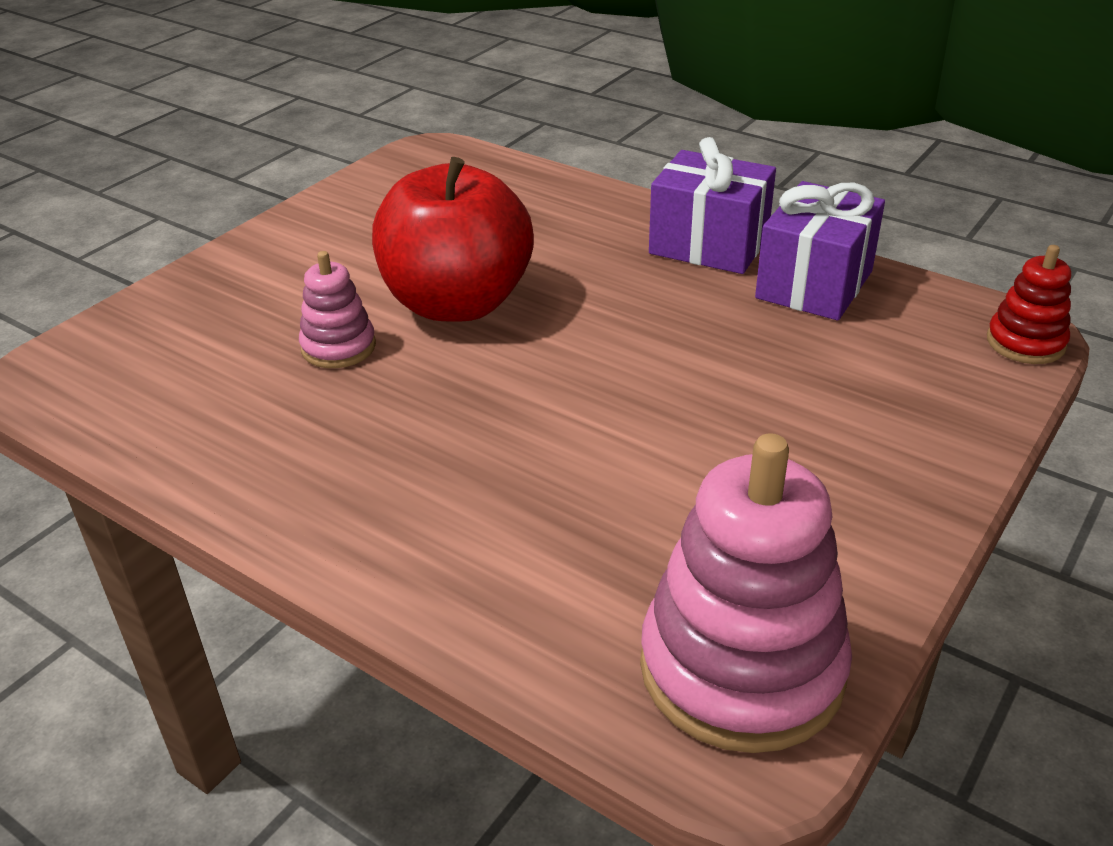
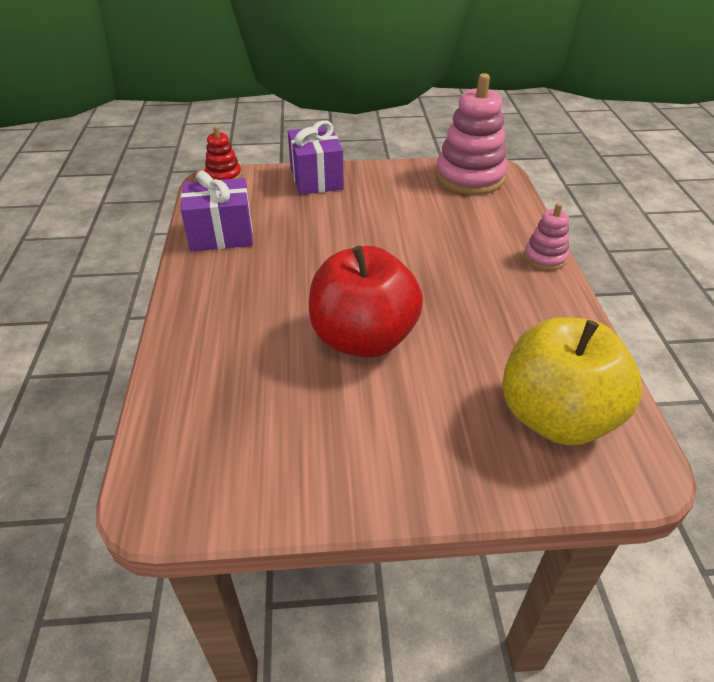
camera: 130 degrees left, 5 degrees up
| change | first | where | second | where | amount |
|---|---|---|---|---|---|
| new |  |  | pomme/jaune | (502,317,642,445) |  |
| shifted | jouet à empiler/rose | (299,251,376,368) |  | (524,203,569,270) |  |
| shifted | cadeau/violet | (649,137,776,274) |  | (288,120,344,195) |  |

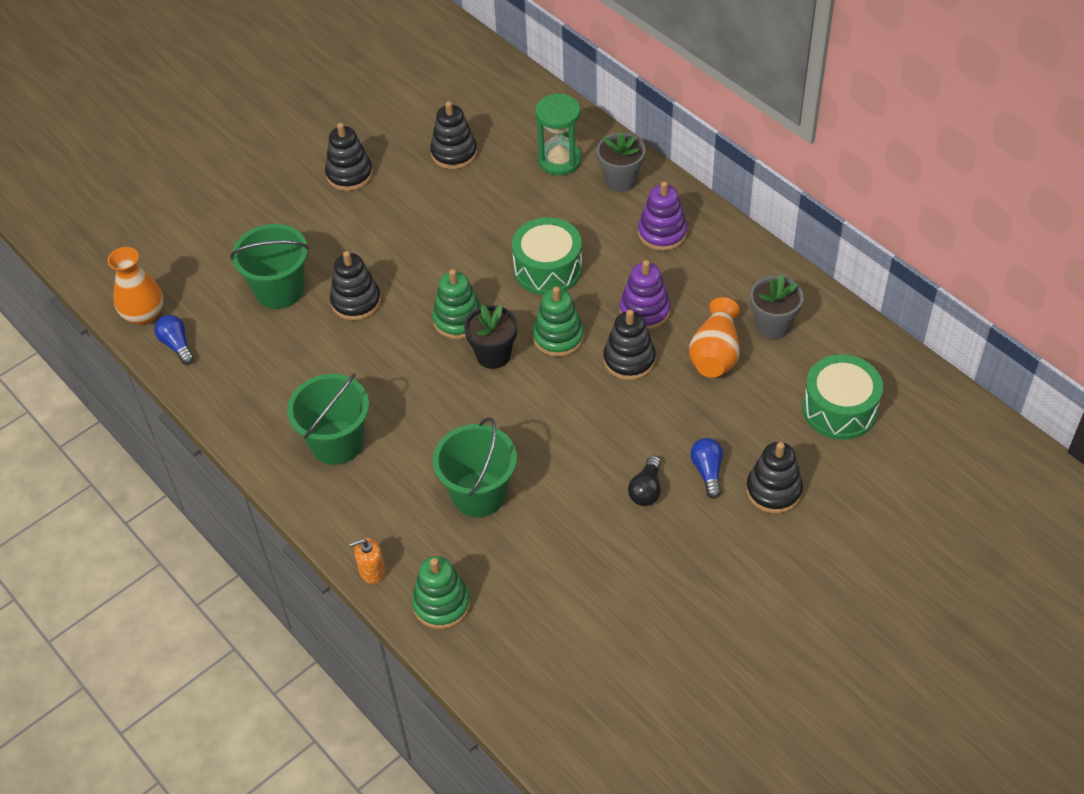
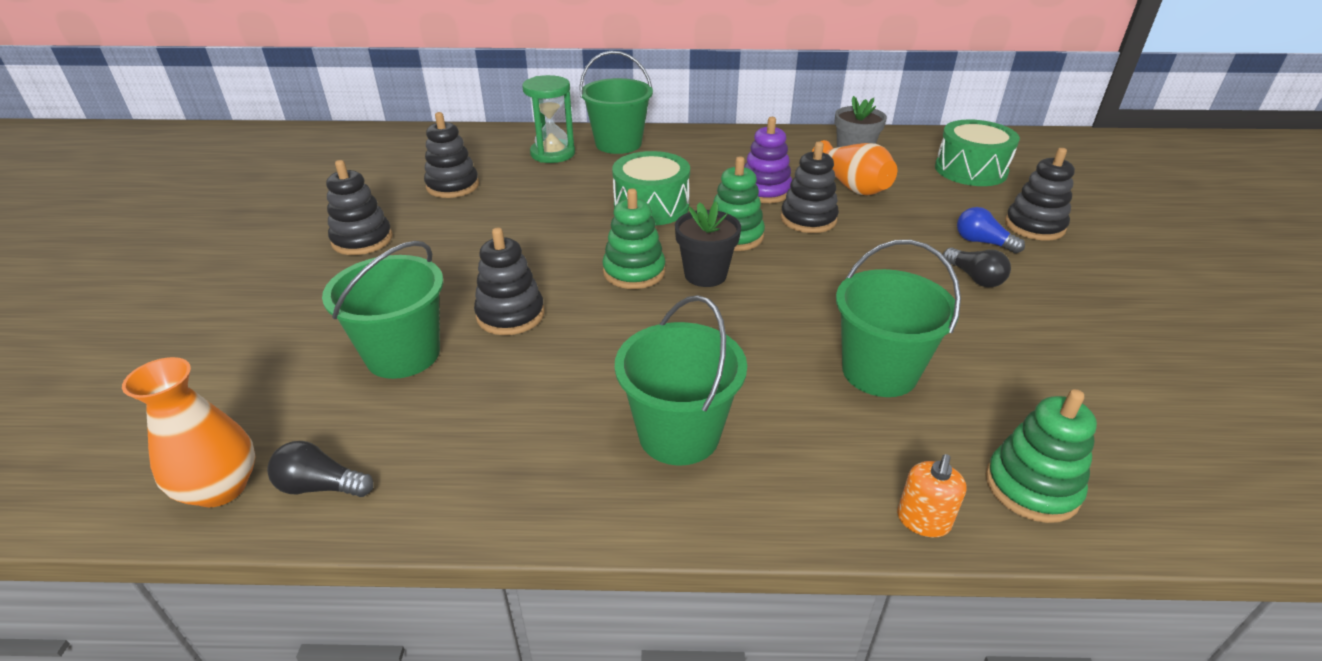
camera: 50 degrees left, 15 degrees down
| change | first | where | second | where | amount |
|---|---|---|---|---|---|
| gone | jouet à empiler/violet | (638,181,687,251) |  |  |  |
| swapped | pot de fleurs/gris | (597,132,646,192) | seau/vert | (579,51,653,154) |  |
| repainted | ampoule/bleu | (154,315,194,365) | ampoule/noir | (267,441,374,497) |  |

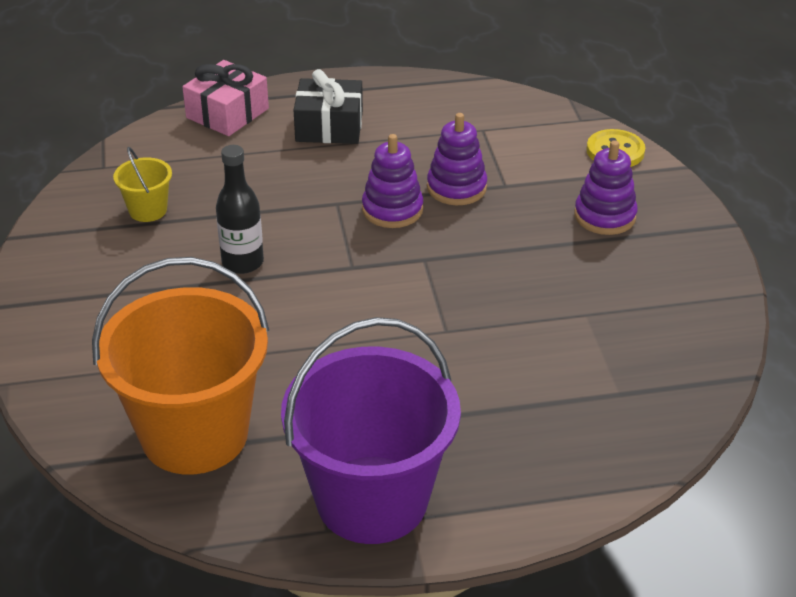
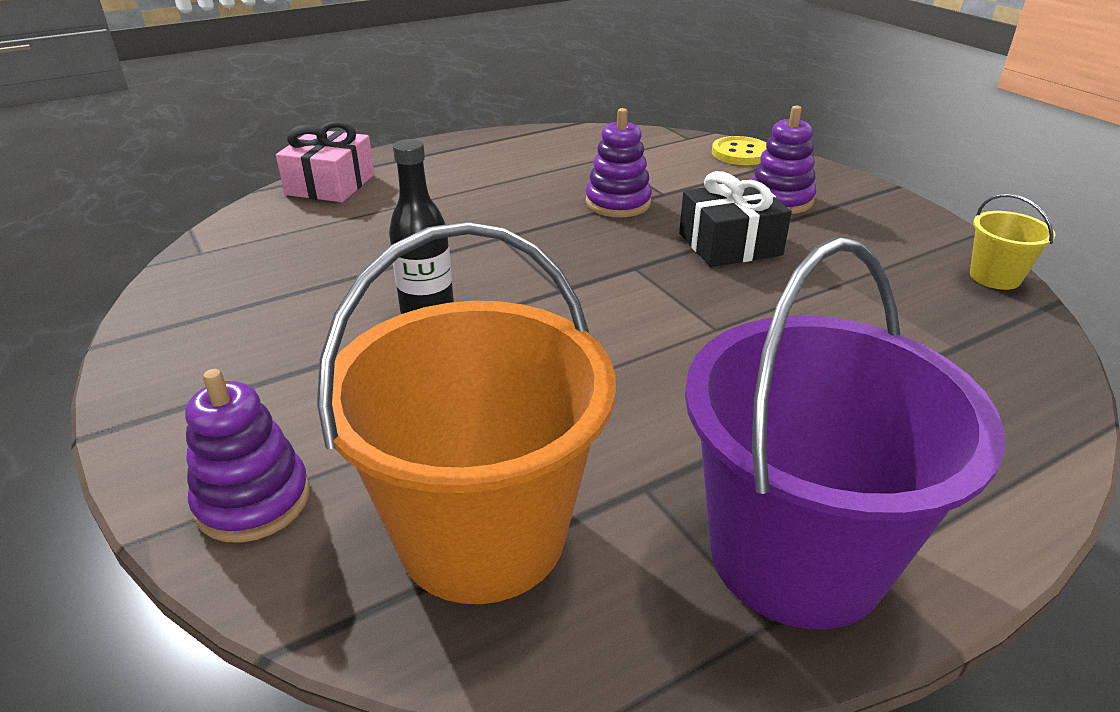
camera: 20 degrees left, 5 degrees down
| change | first | where | second | where | amount |
|---|---|---|---|---|---|
| shifted | seau/jaune | (113,147,172,222) |  | (970,194,1055,290) |  |
| shifted | cadeau/noir | (294,69,363,144) |  | (679,171,792,267) |  |
| shifted | jouet à empiler/violet | (362,134,423,228) |  | (185,369,310,543) |  |

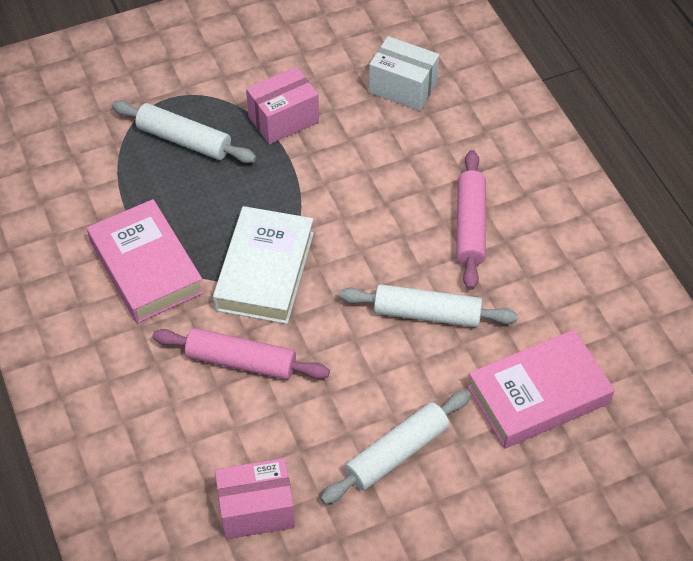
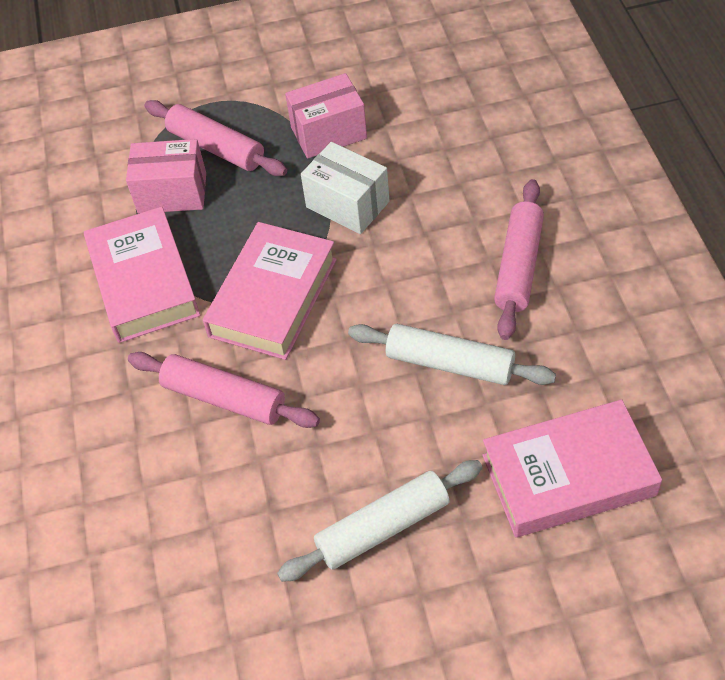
camera: 15 degrees right, 0 degrees up
| change | first | where | second | where | amount |
|---|---|---|---|---|---|
| shifted | boîte/rose | (215,458,295,539) |  | (126,139,206,214) |  |
| shifted | boîte/blanc | (369,36,439,111) |  | (301,142,390,234) |  |
| repainted | rouleau à pâtisserie/blanc | (112,100,256,163) | rouleau à pâtisserie/rose | (144,100,287,176) |  |
| repainted | livre/blanc | (213,206,314,324) | livre/rose | (203,222,337,360) |  |

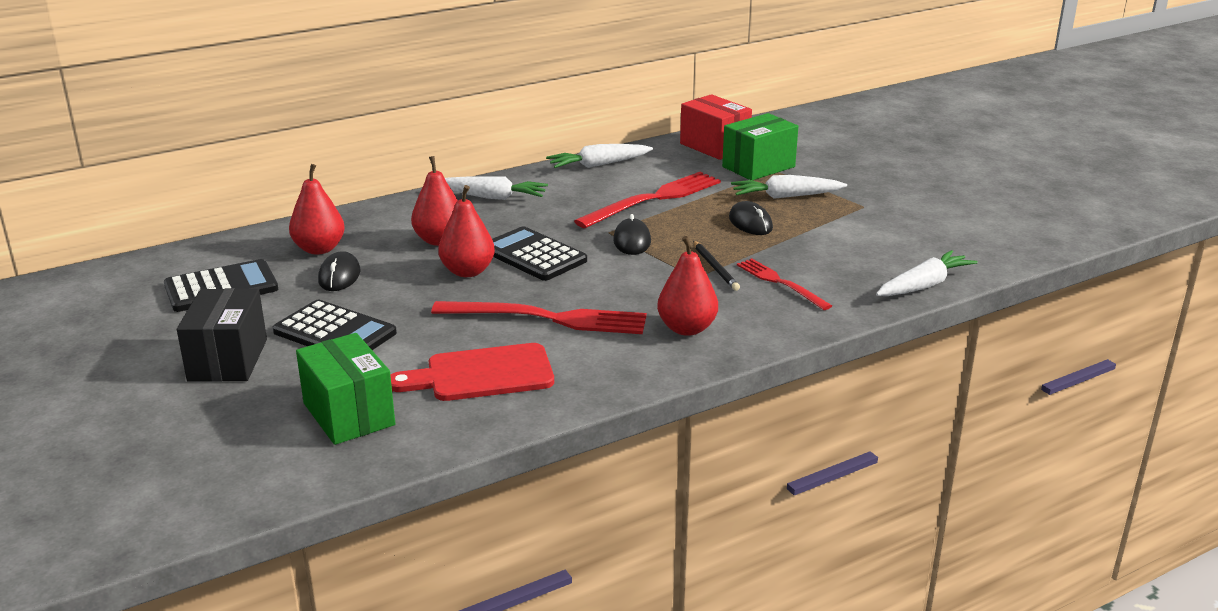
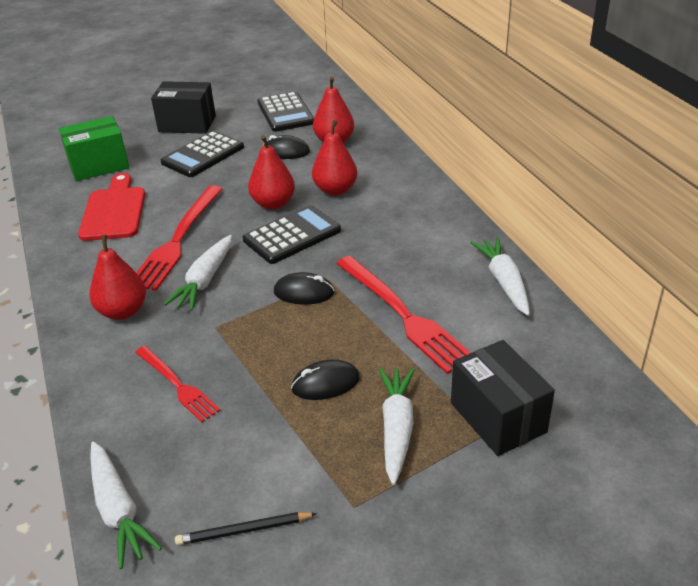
camera: 100 degrees right, 10 degrees up
| change | first | where | second | where | amount |
|---|---|---|---|---|---|
| gone | boîte/rouge | (680,94,752,160) |  |  |  |
| shifted | carotte/blanc | (445,176,548,200) |  | (164,235,232,311) |  |
| shifted | crayon/noir | (693,241,740,291) |  | (175,512,317,545) |  |
| repainted | boîte/vert | (722,113,798,180) | boîte/noir | (451,340,555,456) |  |
| rotated | fourchette/rouge | (737,259,832,310) |  | (135,346,220,422) | 75 degrees clockwise |

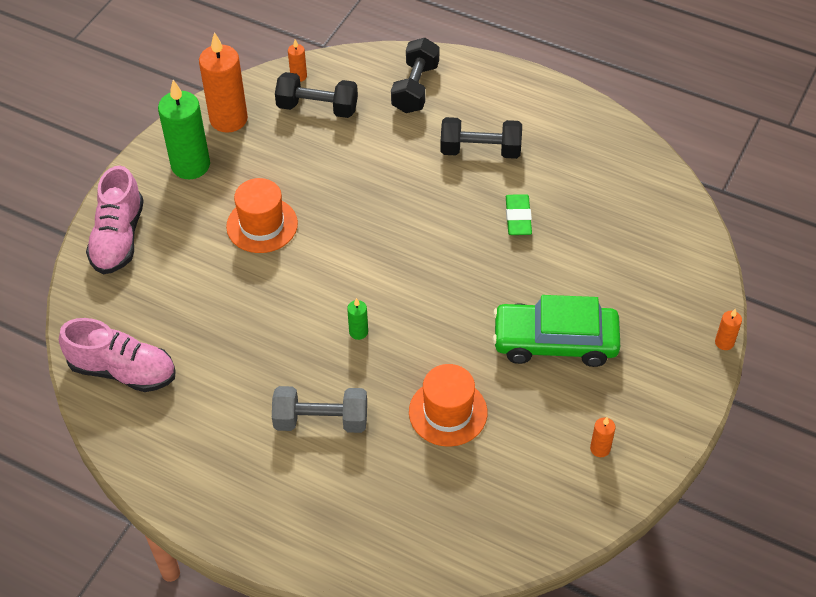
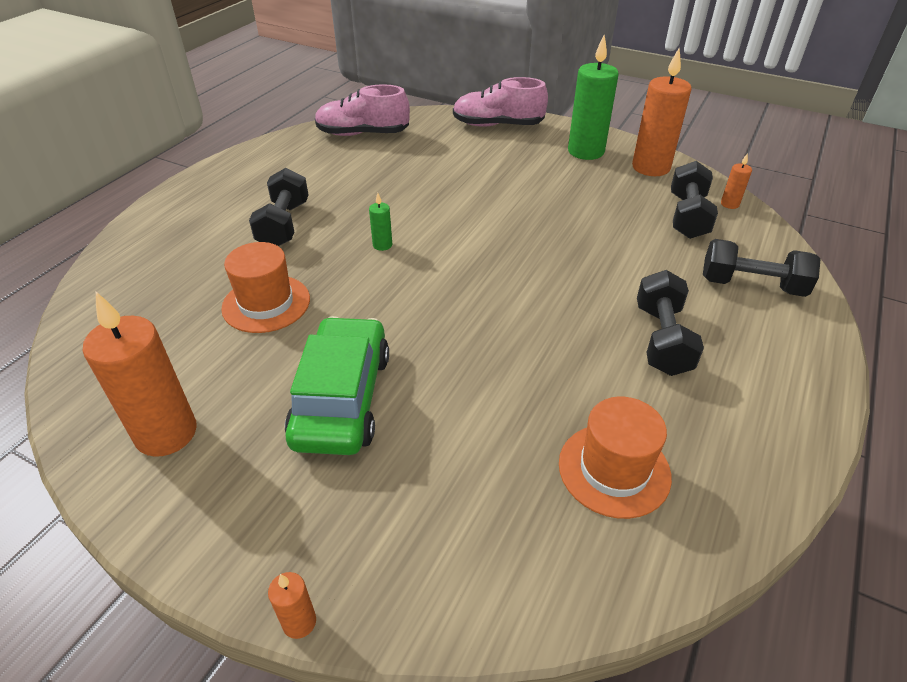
camera: 90 degrees right, 10 degrees down
| change | first | where | second | where | amount |
|---|---|---|---|---|---|
| gone | gomme/vert | (506,194,532,235) |  |  |  |
| shifted | chapeau/orange | (226,178,298,253) |  | (559,397,672,519) |  |
| repainted | haltère/gris | (272,386,367,433) | haltère/noir | (249,168,309,246) |  |
| rotated | chaussure/rose | (59,318,176,392) |  | (315,84,410,136) | 75 degrees clockwise |
| scaled | bougie/orange | (590,417,616,457) |  | (83,292,197,457) | x2.25 |

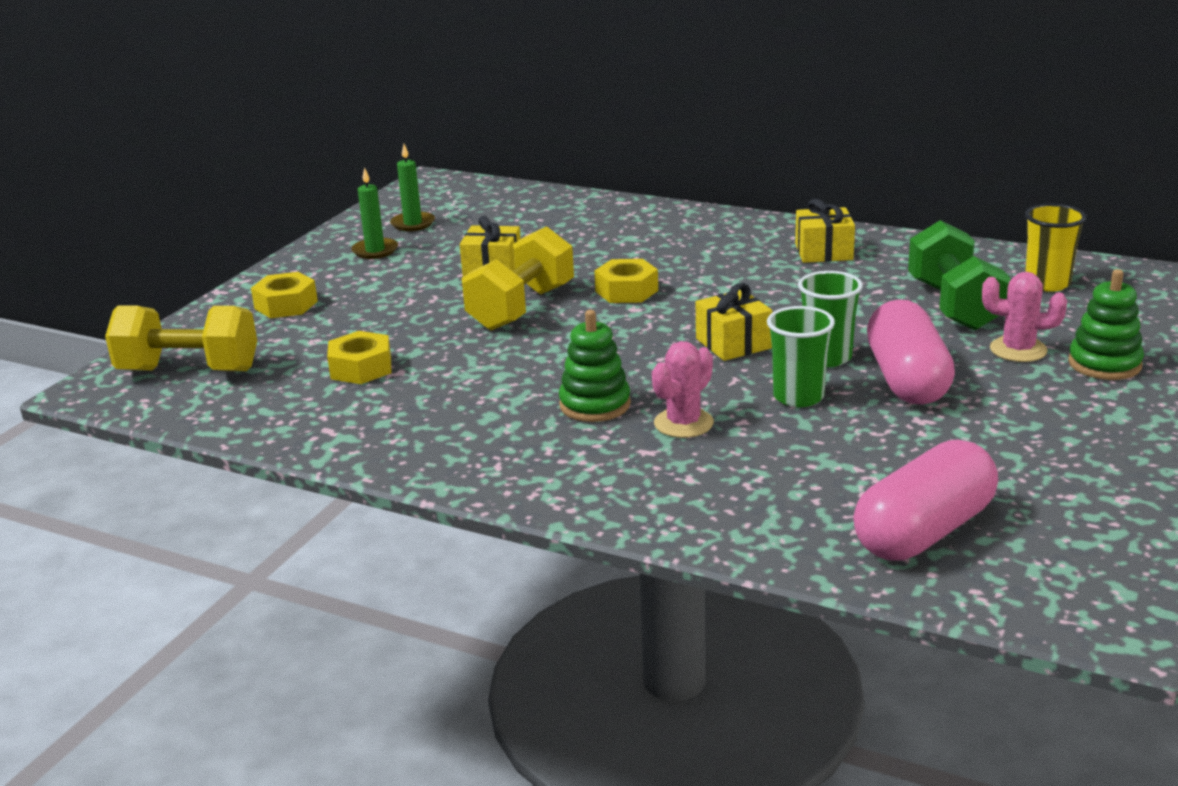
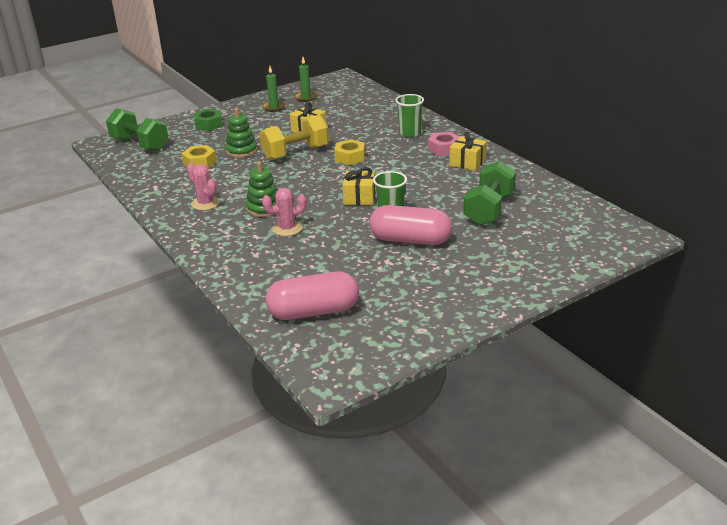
camera: 30 degrees right, 5 degrees up
| change | first | where | second | where | amount |
|---|---|---|---|---|---|
| gone | gobelet/jaune | (1025,204,1086,292) |  |  |  |
| new |  |  | écrou/rose | (428,132,459,156) |  |
| shifted | gobelet/vert | (767,306,835,407) |  | (395,94,424,138) |  |
| shifted | cactus/rose | (982,272,1067,362) |  | (187,163,220,210) |  |
| shifted | jouet à empiler/vert | (1068,269,1144,380) |  | (225,108,257,158) |  |
| repainted | haltère/jaune | (105,306,257,371) | haltère/vert | (106,108,169,151) |  |
| repainted | écrou/jaune | (251,272,318,318) | écrou/vert | (194,109,223,131) |  |
| rotated | gélule/rose | (867,299,955,405) |  | (369,205,452,245) | 75 degrees clockwise |

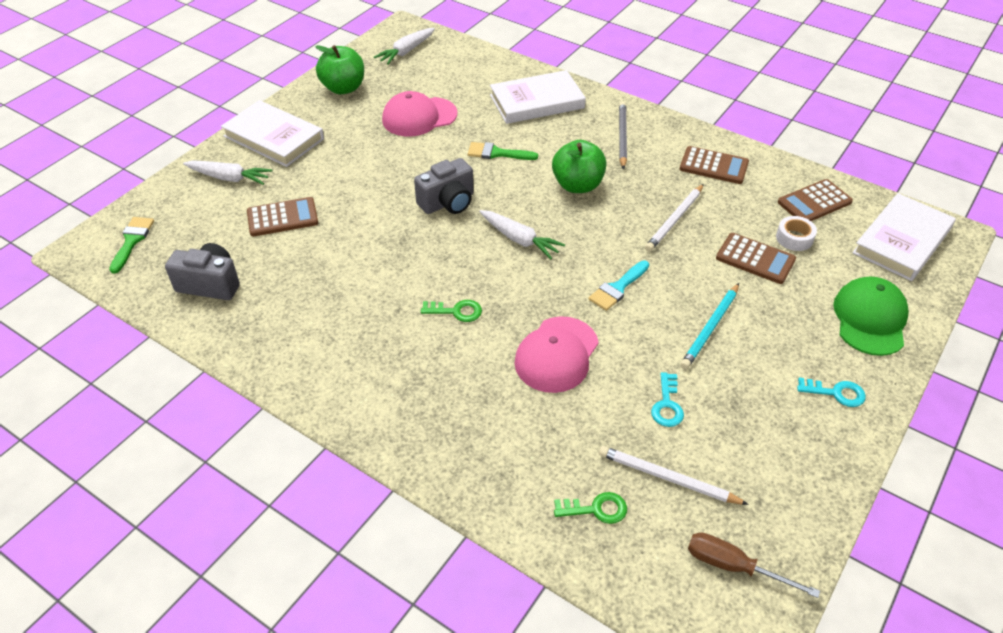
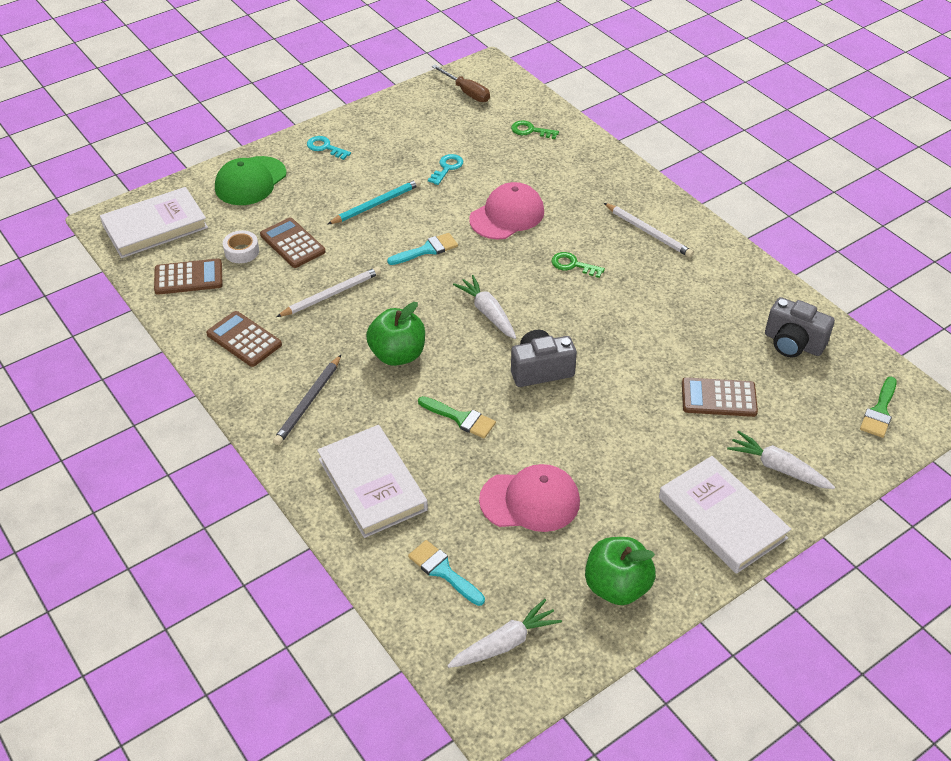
camera: 160 degrees left, 0 degrees up
| change | first | where | second | where | amount |
|---|---|---|---|---|---|
| new |  |  | pinceau/turquoise | (408,540,485,606) |  |
| shifted | crayon/blanc | (599,446,749,505) |  | (604,203,694,258) |  |
| rotated | livre/blanc | (490,70,586,124) |  | (317,425,428,538) | 60 degrees clockwise |

